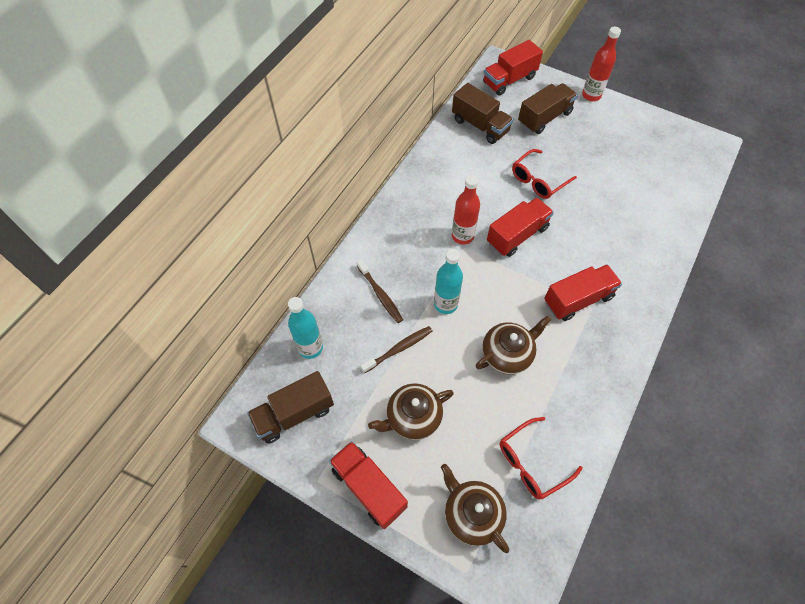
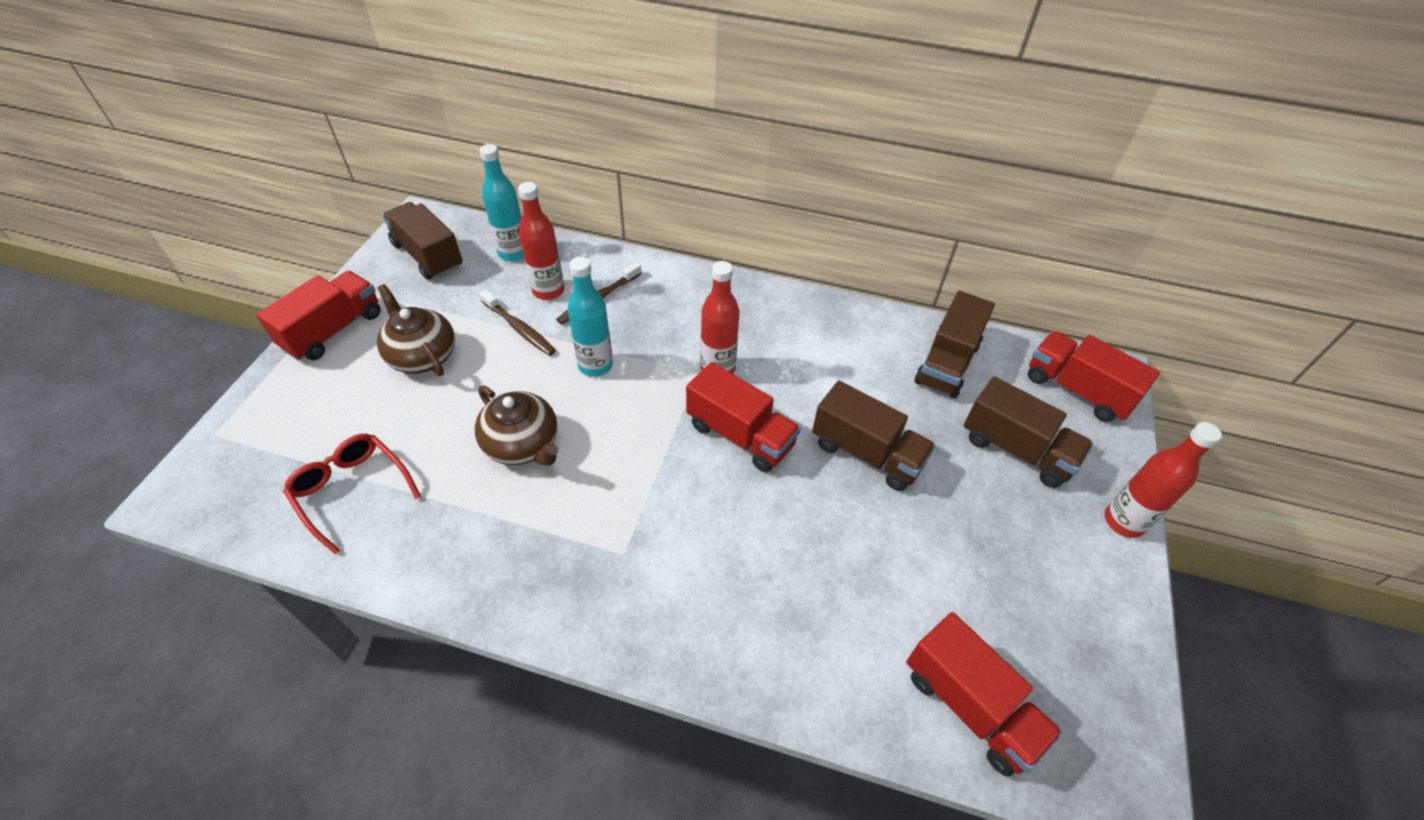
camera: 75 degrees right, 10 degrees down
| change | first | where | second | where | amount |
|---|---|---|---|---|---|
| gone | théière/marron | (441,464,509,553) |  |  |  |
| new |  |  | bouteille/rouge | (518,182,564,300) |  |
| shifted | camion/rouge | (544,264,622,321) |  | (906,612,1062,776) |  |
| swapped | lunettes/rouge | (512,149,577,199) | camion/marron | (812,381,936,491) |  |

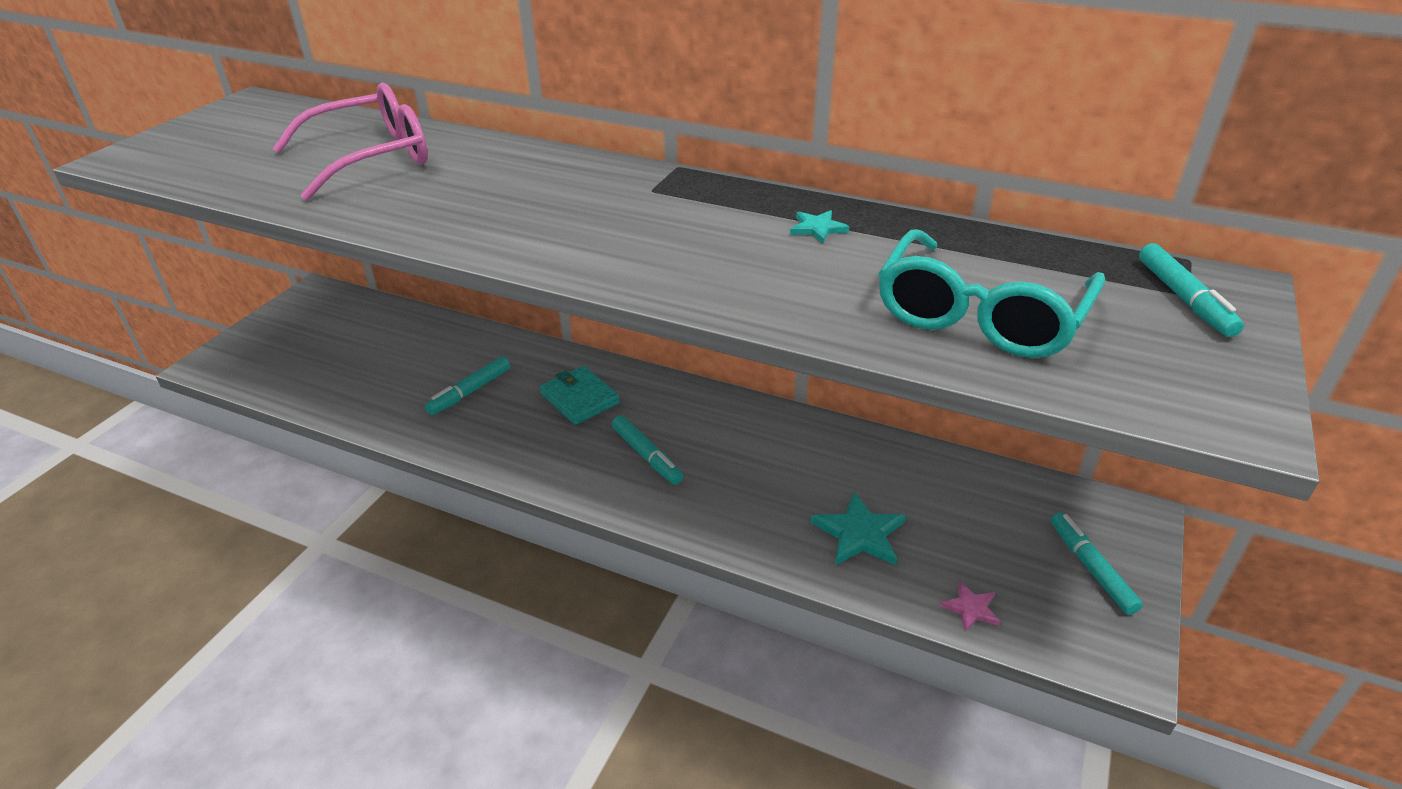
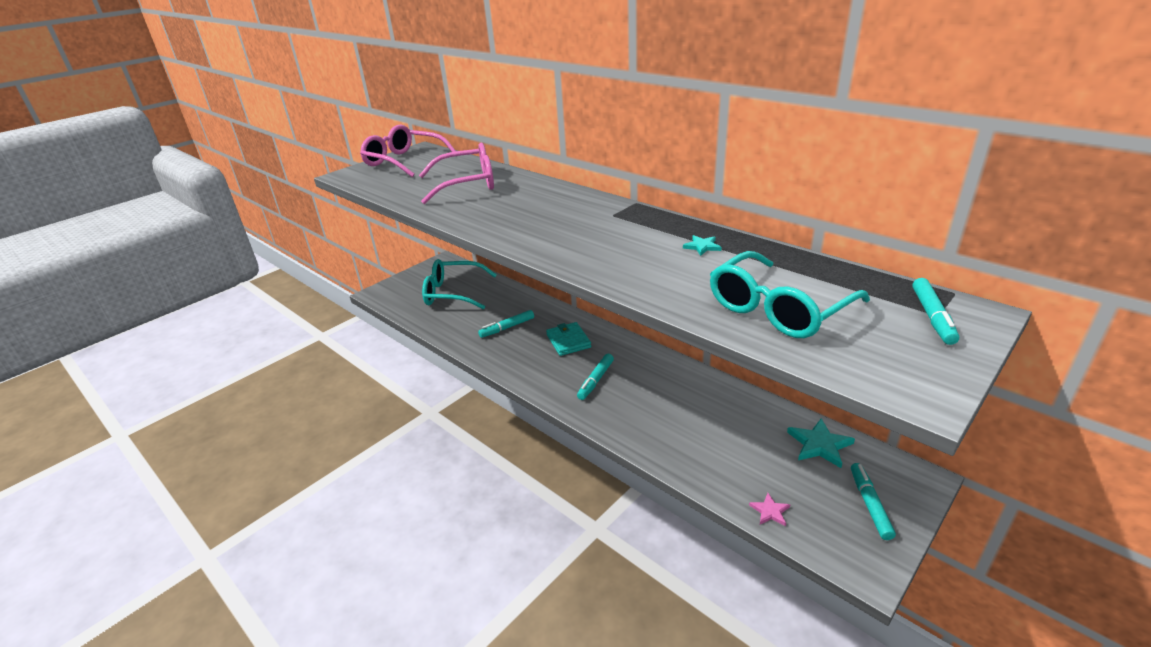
camera: 20 degrees right, 5 degrees down
| change | first | where | second | where | amount |
|---|---|---|---|---|---|
| new |  |  | lunettes/rose | (360,124,456,177) |  |
| new |  |  | lunettes/turquoise | (422,259,497,309) |  |
| shifted | étoile/turquoise | (811,492,906,565) |  | (787,418,855,468) |  |
| rotated | feutre/turquoise | (612,415,683,485) |  | (577,354,614,400) | 45 degrees clockwise |

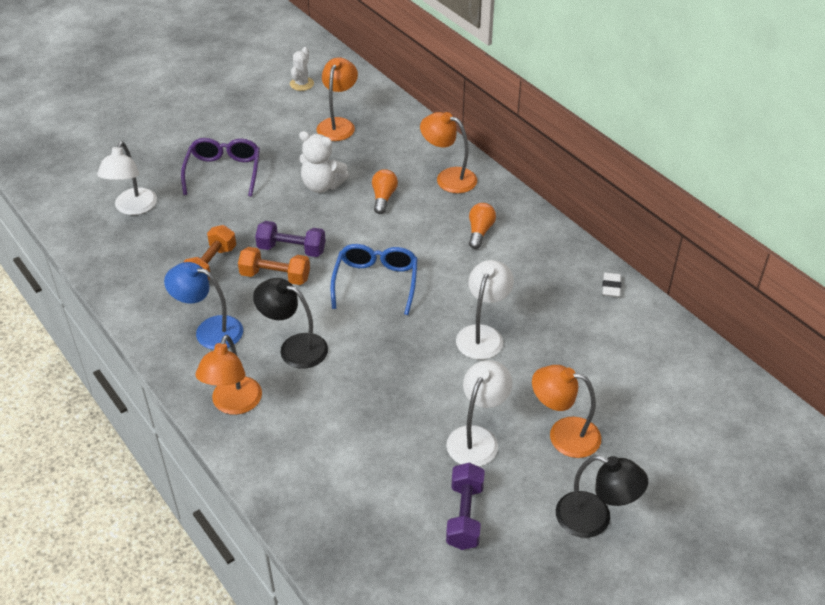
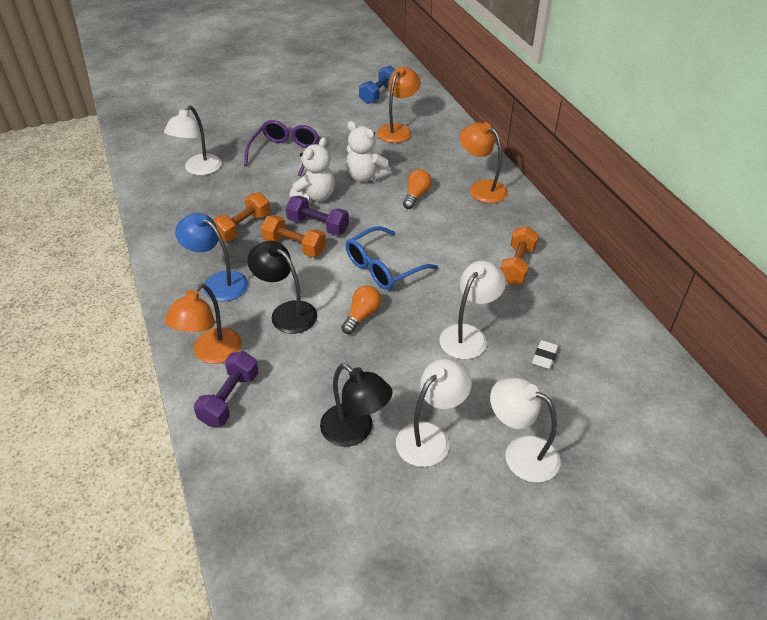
camera: 15 degrees right, 0 degrees up
| change | first | where | second | where | amount |
|---|---|---|---|---|---|
| new |  |  | ours en peluche/blanc | (290,137,335,203) |  |
| new |  |  | haltère/orange | (501,226,539,285) |  |
| shifted | haltère/violet | (446,463,485,550) |  | (194,351,259,427) |  |
| shifted | ampoule/orange | (469,203,496,249) |  | (342,286,381,334) |  |
| shifted | lampe/noir | (556,455,648,538) |  | (320,363,393,447) |  |
| shifted | gomme/blanc | (602,273,621,297) |  | (532,340,558,369) |  |
| swapped | cactus/blanc | (290,47,314,91) | haltère/bleu | (359,65,395,104) |  |
| repainted | lampe/orange | (532,365,601,458) | lampe/blanc | (490,378,561,483) |  |
| rotated | lunettes/bleu | (330,244,418,315) |  | (346,226,438,290) | 150 degrees counterclockwise |

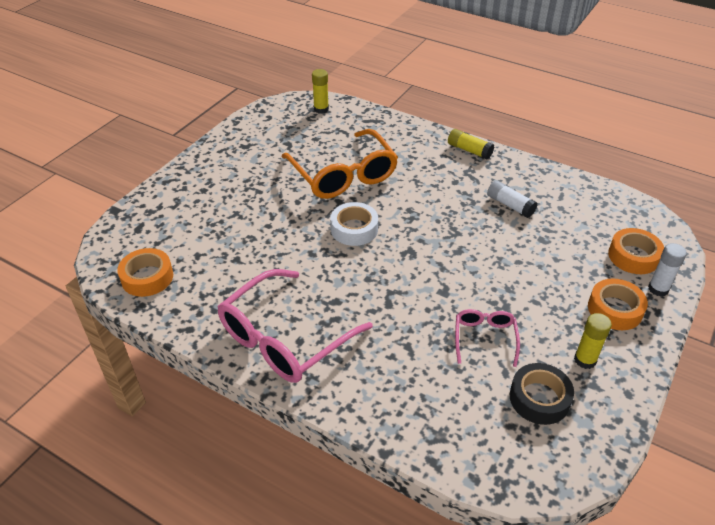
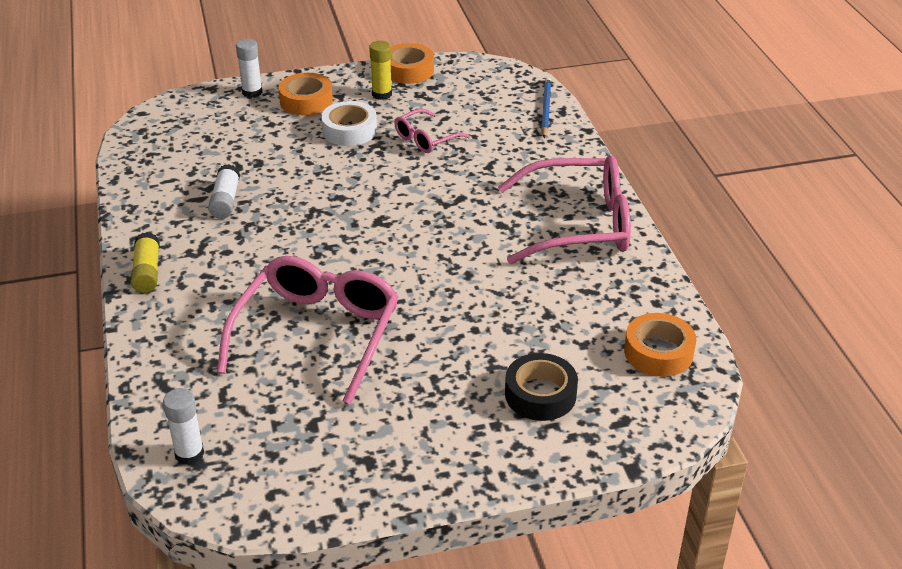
camera: 135 degrees left, 5 degrees down
| change | first | where | second | where | amount |
|---|---|---|---|---|---|
| new |  |  | crayon/bleu | (541,78,551,138) |  |
| shifted | ruban adhésif/blanc | (330,202,378,246) |  | (321,101,377,146) |  |
| shifted | ruban adhésif/noir | (510,363,574,425) |  | (505,353,578,421) |  |
| shifted | ruban adhésif/orange | (608,228,664,274) |  | (390,43,434,84) |  |
| repainted | lunettes/orange | (281,129,398,199) | lunettes/rose | (217,256,399,404) |  |
| repainted | bâton de colle/jaune | (312,69,329,114) | bâton de colle/blanc | (163,388,204,465) |  |

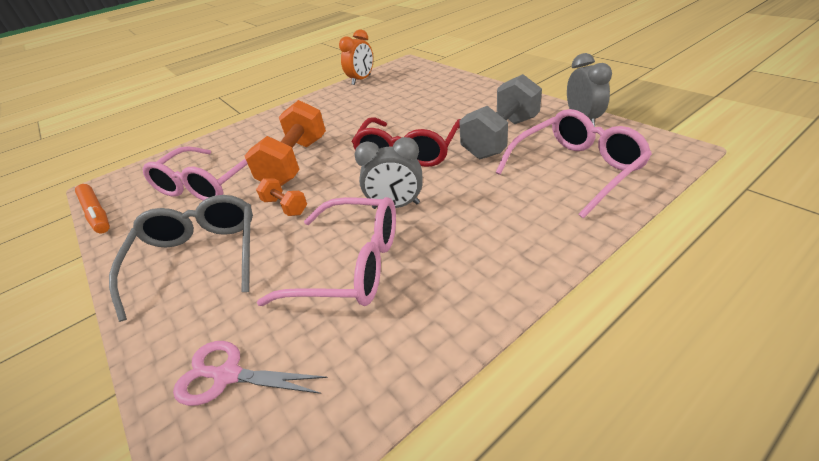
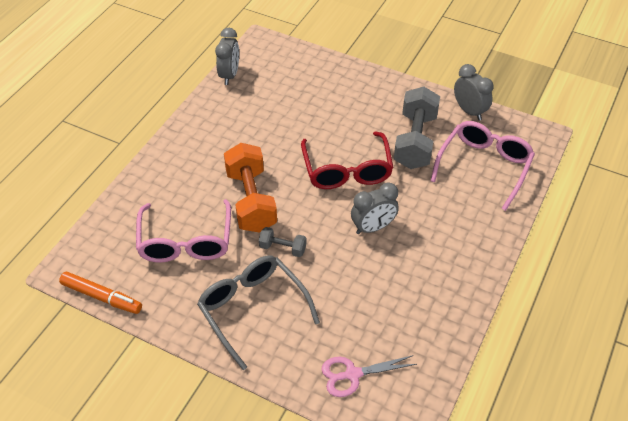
camera: 30 degrees left, 10 degrees up
| change | first | where | second | where | amount |
|---|---|---|---|---|---|
| gone | lunettes/rose | (257,197,396,306) |  |  |  |
| repainted | haltère/orange | (256,178,307,216) | haltère/gris | (259,227,306,257) |  |
| repainted | réveil/orange | (339,29,373,85) | réveil/gris | (215,28,239,85) |  |

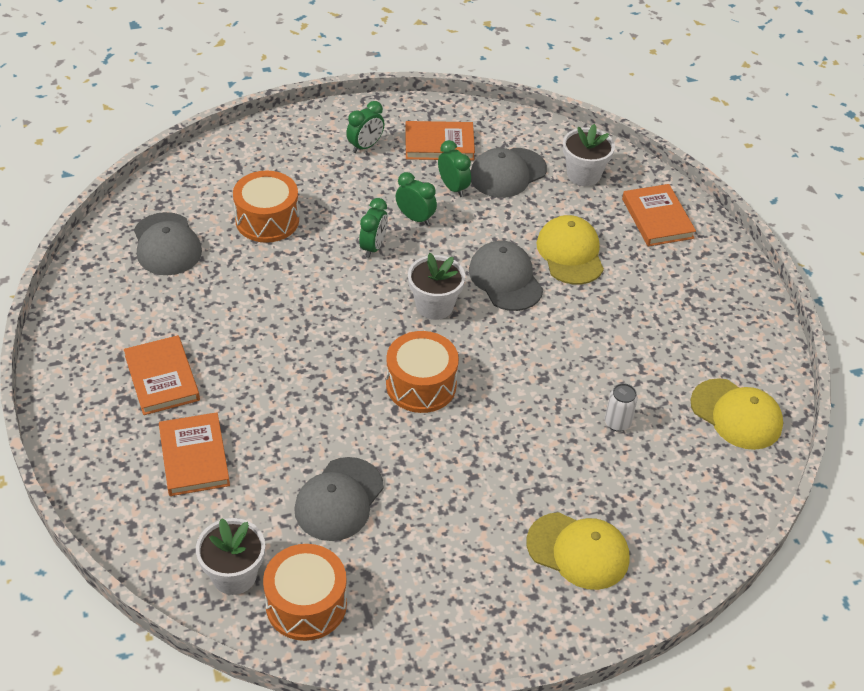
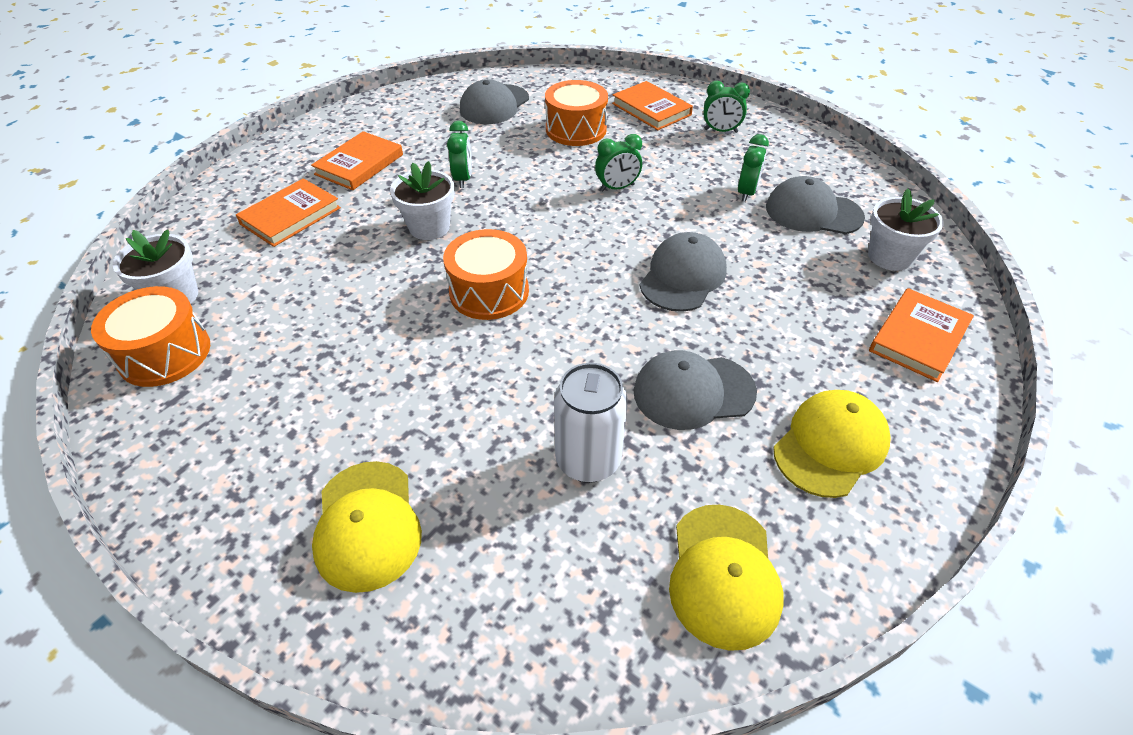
camera: 55 degrees right, 0 degrees up
| change | first | where | second | where | amount |
|---|---|---|---|---|---|
| shifted | casquette/gris | (294,457,384,541) |  | (634,350,757,430) |  |
| shifted | réveil/vert | (396,172,437,226) |  | (447,121,472,188) |  |
| shifted | livre/orange | (405,121,475,160) |  | (612,81,693,130) |  |
| shifted | pot de fleurs/blanc | (408,253,465,320) |  | (390,161,455,240) |  |
| shifted | casquette/jaune | (537,215,604,285) |  | (773,390,891,498) |  |
| scaled | canette/blanc | (605,383,638,432) |  | (554,363,628,483) | x1.76 |

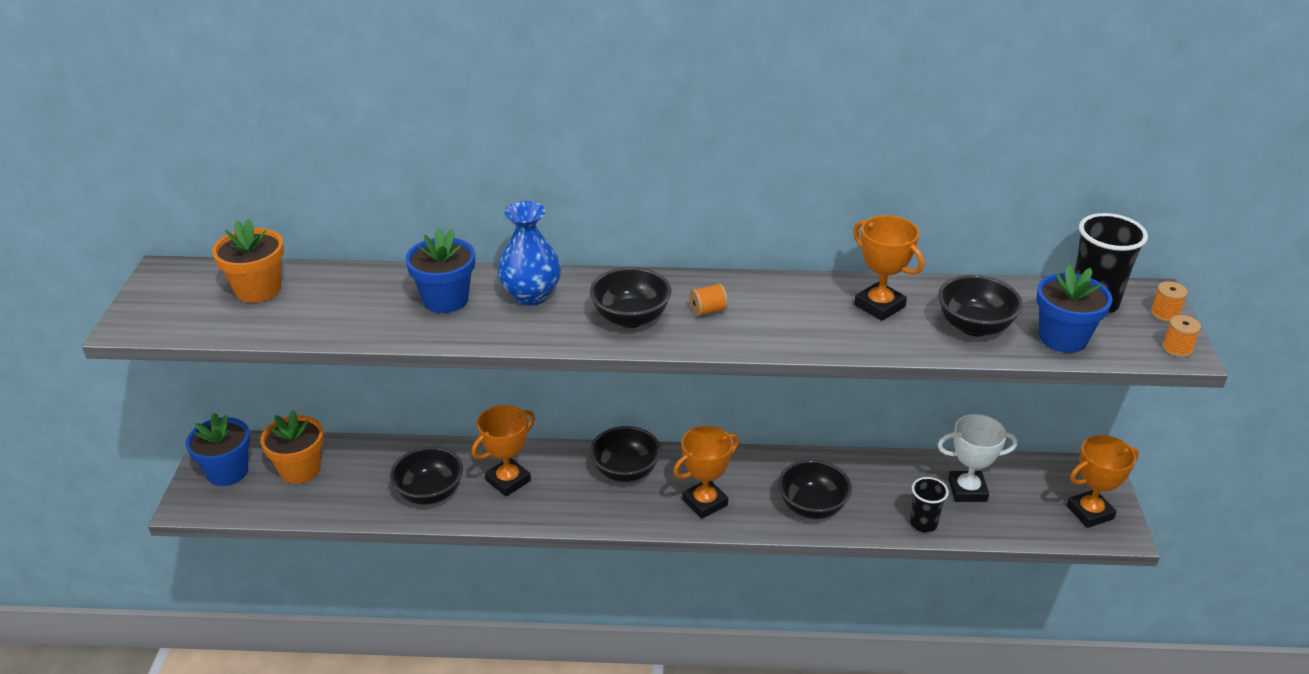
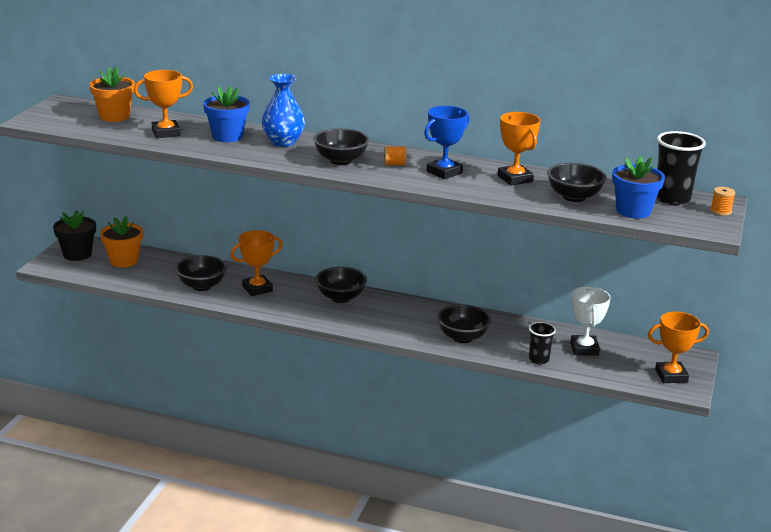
camera: 15 degrees right, 10 degrees down
| change | first | where | second | where | amount |
|---|---|---|---|---|---|
| gone | bobine/orange | (1162,315,1201,357) |  |  |  |
| new |  |  | trophée/bleu | (424,106,469,179) |  |
| shifted | trophée/orange | (673,426,739,519) |  | (134,70,193,138) |  |
| repainted | pot de fleurs/bleu | (186,413,250,486) | pot de fleurs/noir | (53,210,96,261) |  |
| rotated | trophée/blanc | (938,414,1018,502) |  | (570,286,611,356) | 75 degrees clockwise |

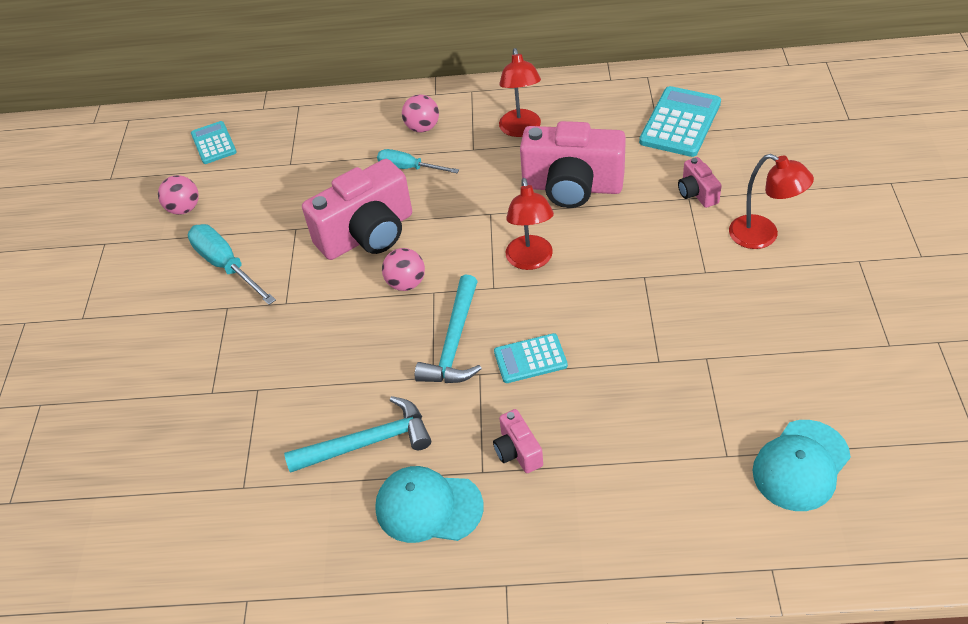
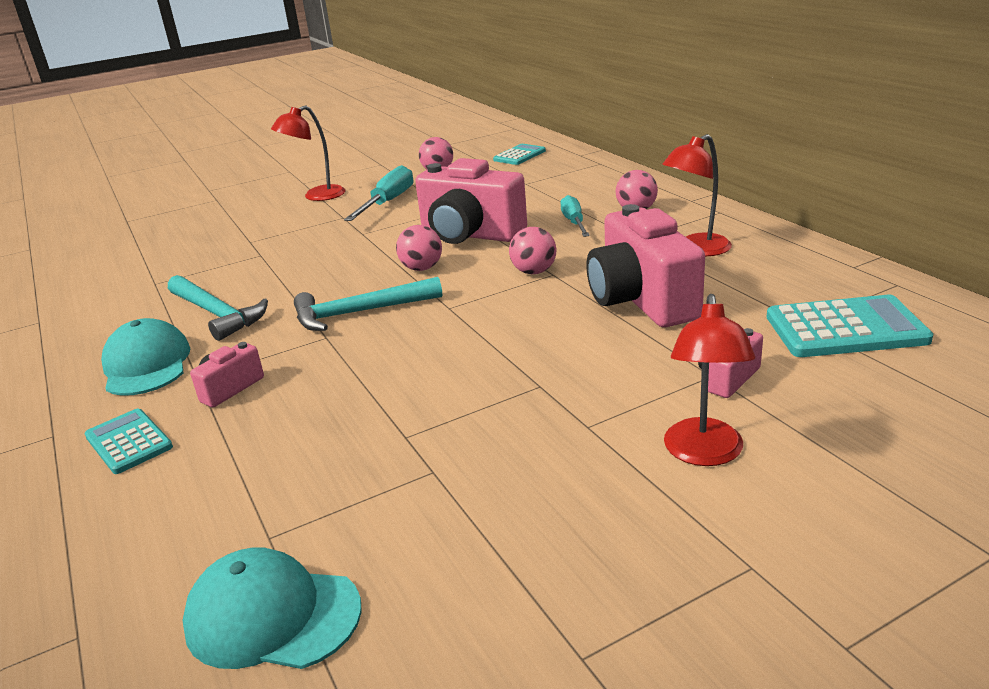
camera: 60 degrees right, 20 degrees down
| change | first | where | second | where | amount |
|---|---|---|---|---|---|
| new |  |  | balle/rose | (509,227,556,274) |  |
| shifted | calculatrice/turquoise | (494,333,568,383) |  | (85,409,173,474) |  |
| shifted | lampe/rouge | (506,178,554,270) |  | (271,105,346,201) |  |

